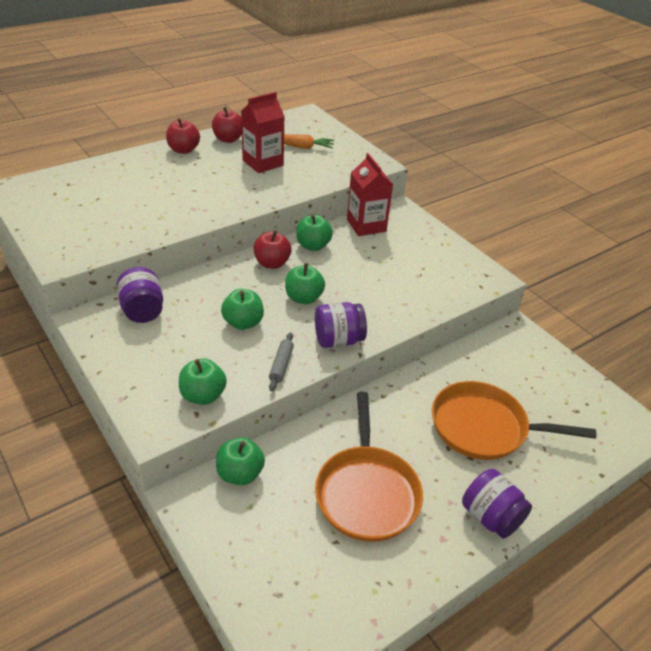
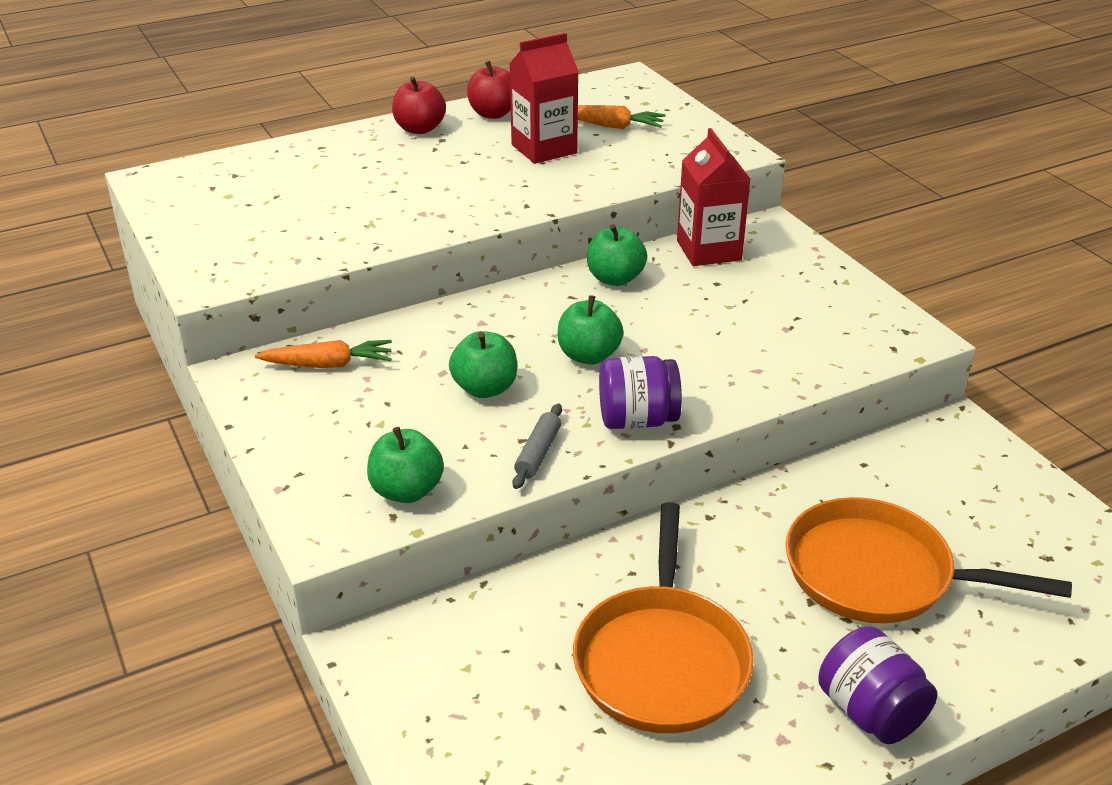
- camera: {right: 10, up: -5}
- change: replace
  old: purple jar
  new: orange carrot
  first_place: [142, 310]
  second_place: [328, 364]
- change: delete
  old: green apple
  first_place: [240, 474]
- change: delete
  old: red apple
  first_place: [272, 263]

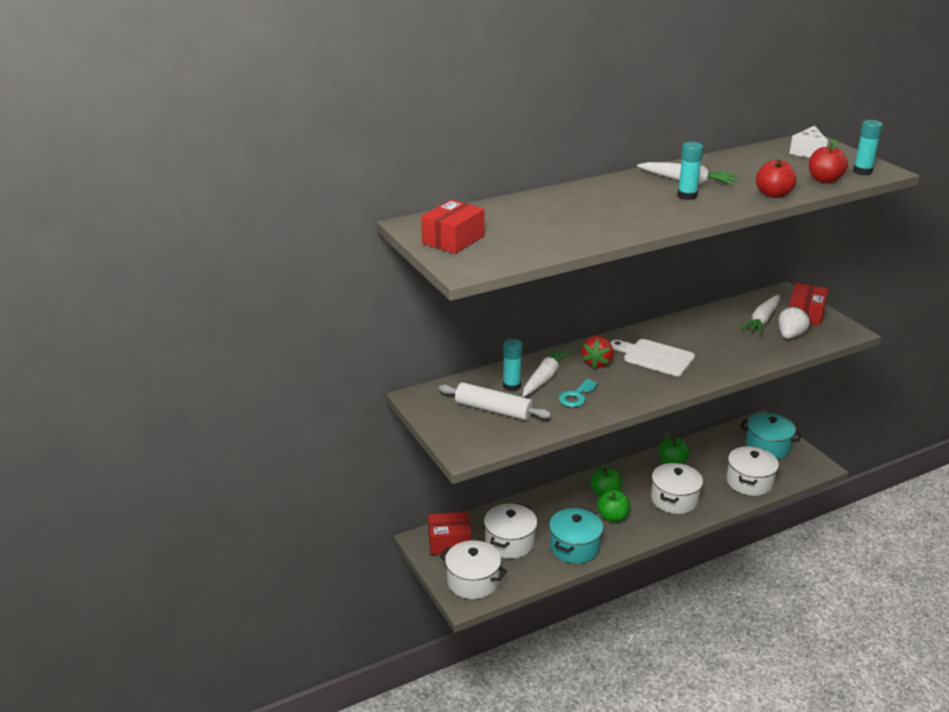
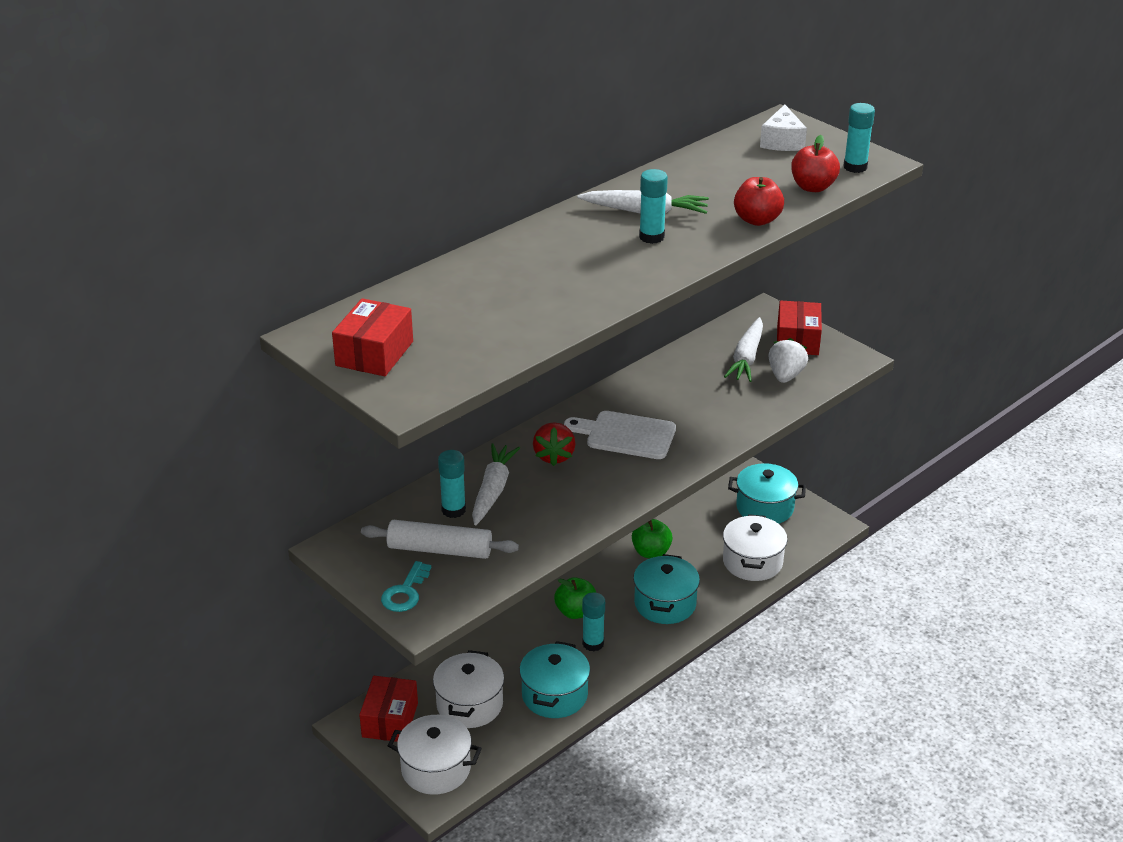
- camera: {right: -15, up: 5}
- change: rotate
  old: red box
  first_place: [449, 542]
  second_place: [390, 720]
  degrees: -60
- change: move
  old: turquoise key
  first_place: [576, 396]
  second_place: [405, 592]
- change: replace
  old: green apple
  new: turquoise glue stick
  first_place: [612, 517]
  second_place: [593, 643]
- change: recolor
  old: white pot
  new: turquoise pot
  first_place: [674, 499]
  second_place: [665, 604]

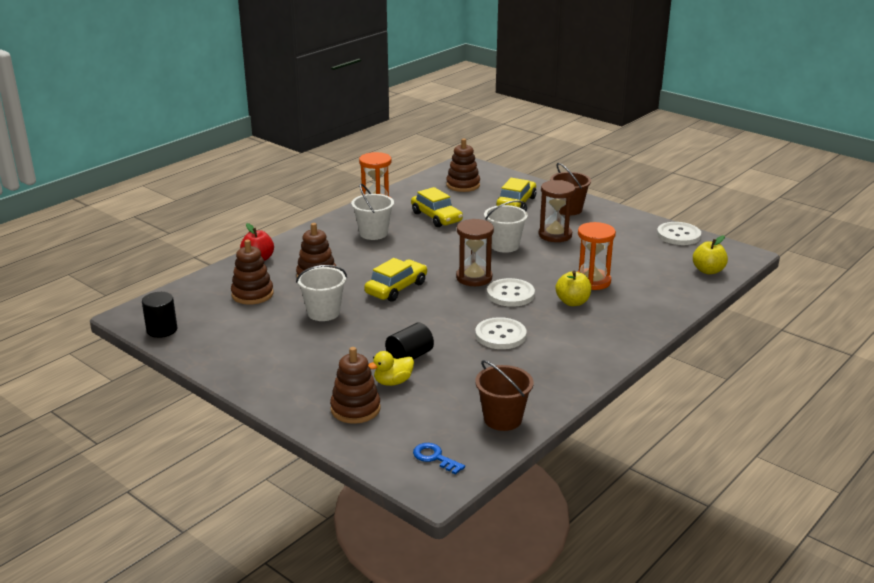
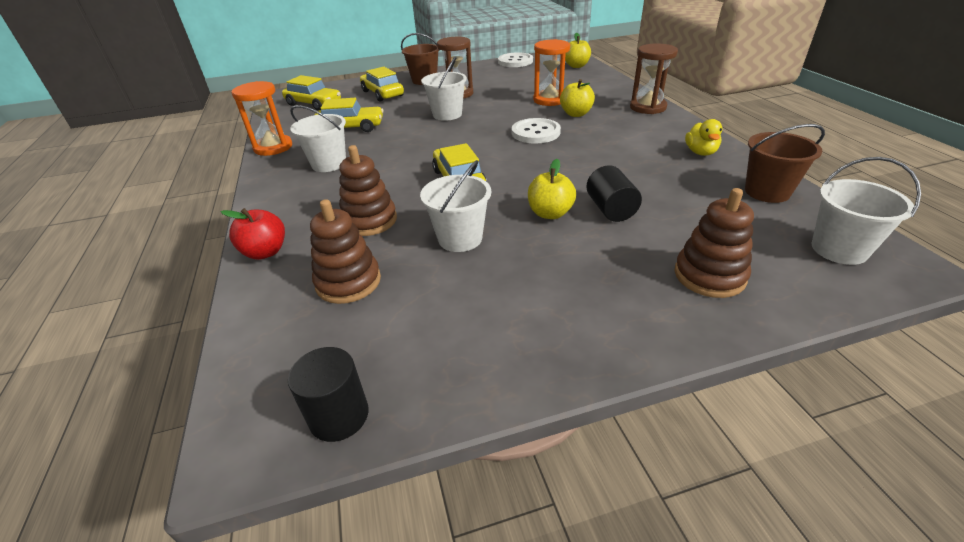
- camera: {right: -55, up: 10}
- change: move
  old: yellow duck
  first_place: [393, 382]
  second_place: [700, 152]
- change: replace
  old: blue key
  new: white bucket
  first_place: [434, 457]
  second_place: [839, 249]
- change: replace
  old: brown stacking toy
  new: yellow car
  first_place: [463, 185]
  second_place: [313, 104]
- change: move
  old: brown hourglass
  first_place: [474, 278]
  second_place: [647, 107]
- change: delete
  old: white button
  first_place: [500, 335]
- change: insert
  new: yellow apple
  second_place: [550, 213]

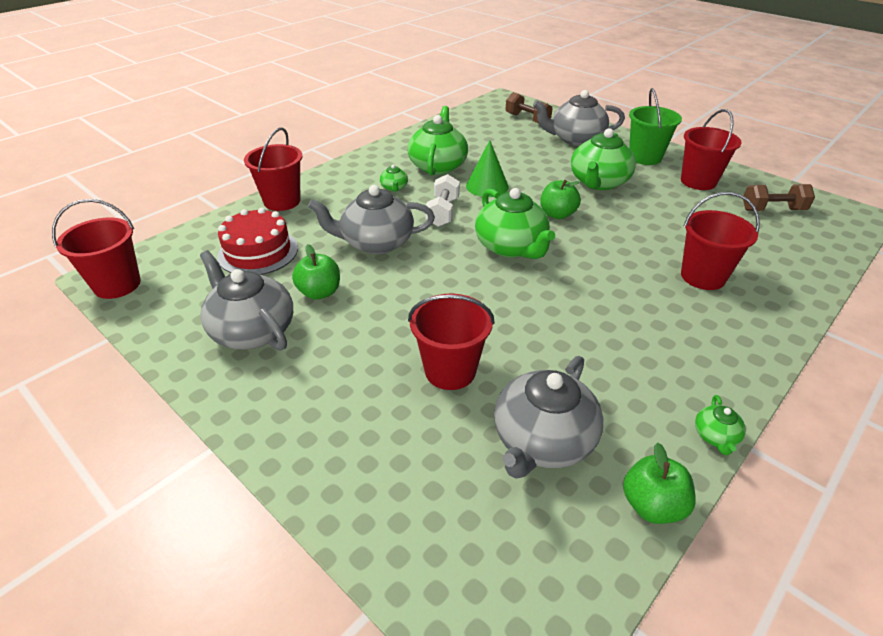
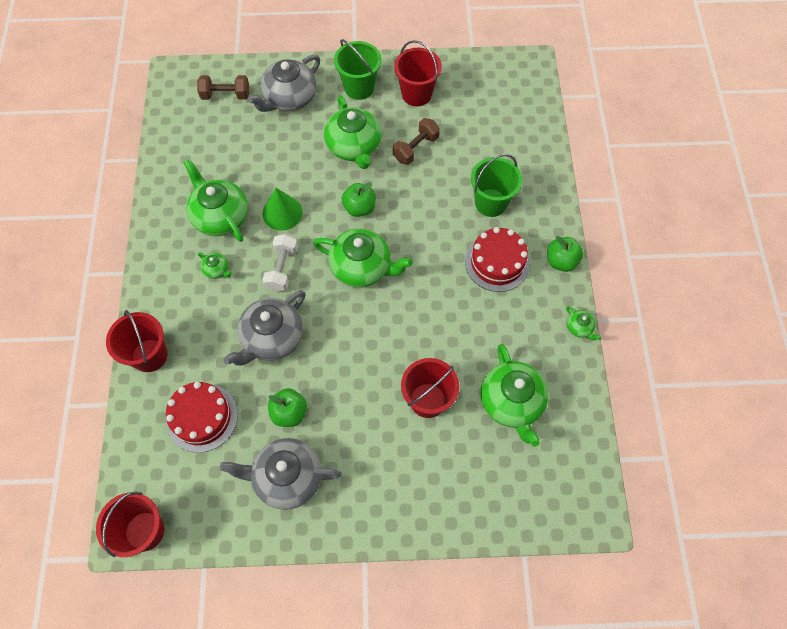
- camera: {right: -45, up: 25}
- change: rotate
  old: white dumbbell
  first_place: [443, 212]
  second_place: [282, 268]
  degrees: 45
- change: recolor
  old: grey teapot
  new: green teapot
  first_place: [542, 440]
  second_place: [511, 402]
- change: move
  old: green apple
  first_place: [652, 505]
  second_place: [561, 261]
- change: recolor
  old: red bucket
  new: green bucket
  first_place: [703, 276]
  second_place: [491, 203]
- change: move
  old: brown dumbbell
  first_place: [772, 210]
  second_place: [415, 148]
- change: insert
  new: red cake
  second_place: [497, 262]

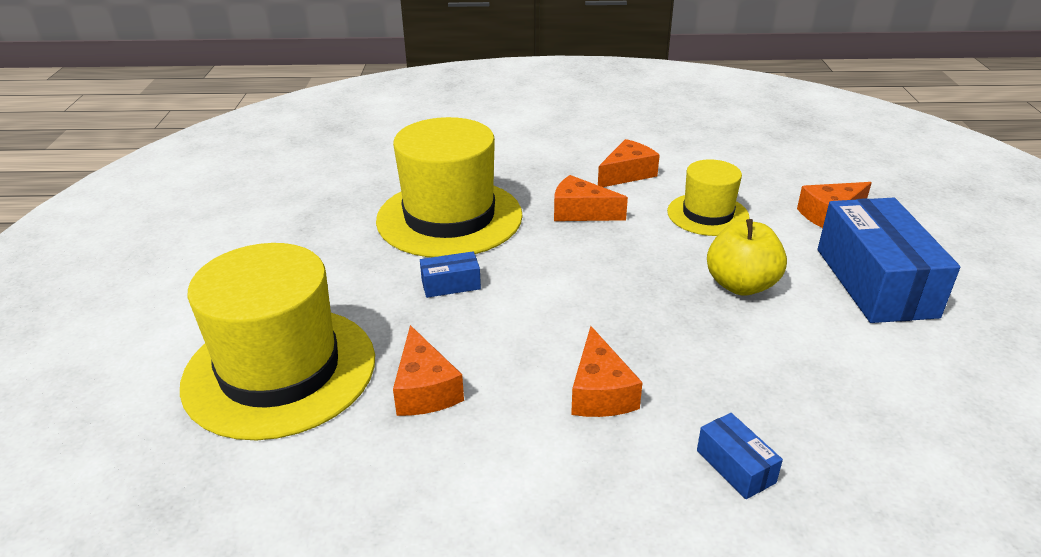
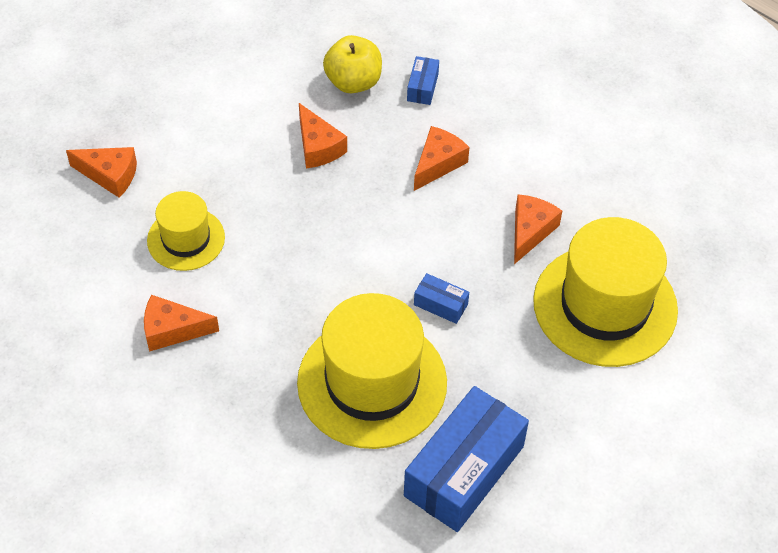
- camera: {right: -140, up: 20}
- change: move
  old: orange cheese
  first_place: [581, 212]
  second_place: [318, 147]
- change: move
  old: yellow apple
  first_place: [741, 285]
  second_place: [353, 82]
- change: move
  old: blue box
  first_place: [875, 282]
  second_place: [464, 471]

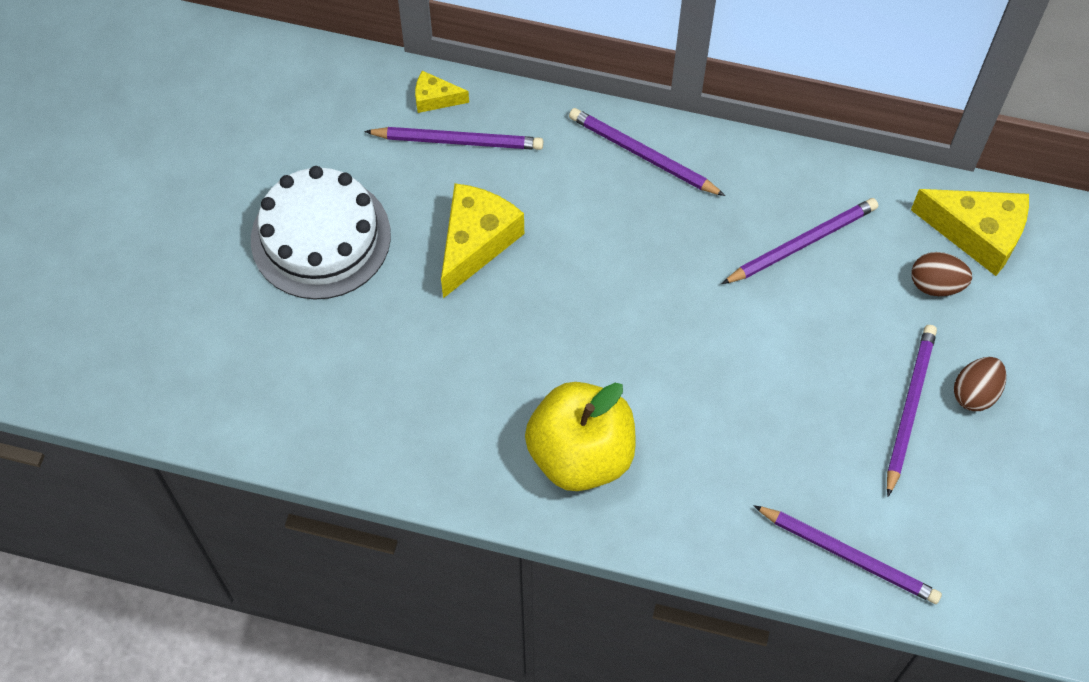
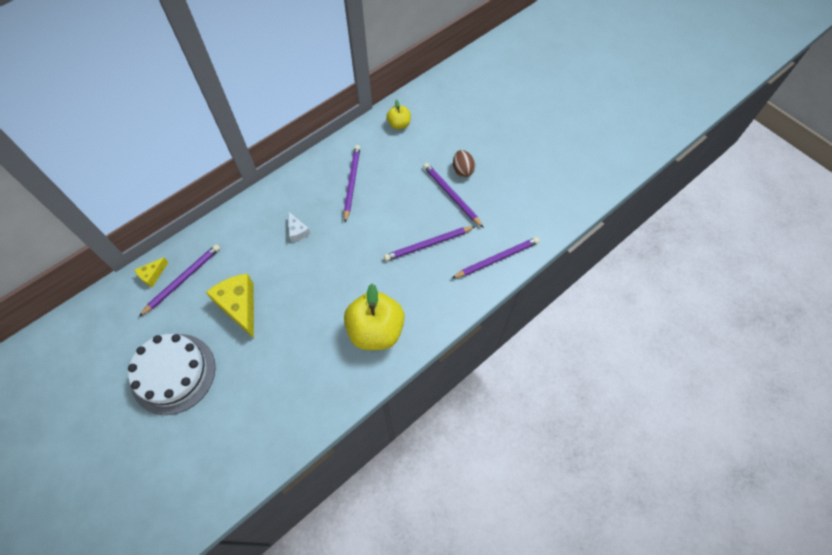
- camera: {right: -55, up: 0}
- change: move
  old: purple pencil
  first_place: [642, 155]
  second_place: [428, 244]
- change: replace
  old: yellow cheese
  new: yellow apple
  first_place: [977, 234]
  second_place: [399, 124]
- change: delete
  old: brown egg
  first_place: [936, 285]
- change: insert
  new: white cheese
  second_place: [297, 231]

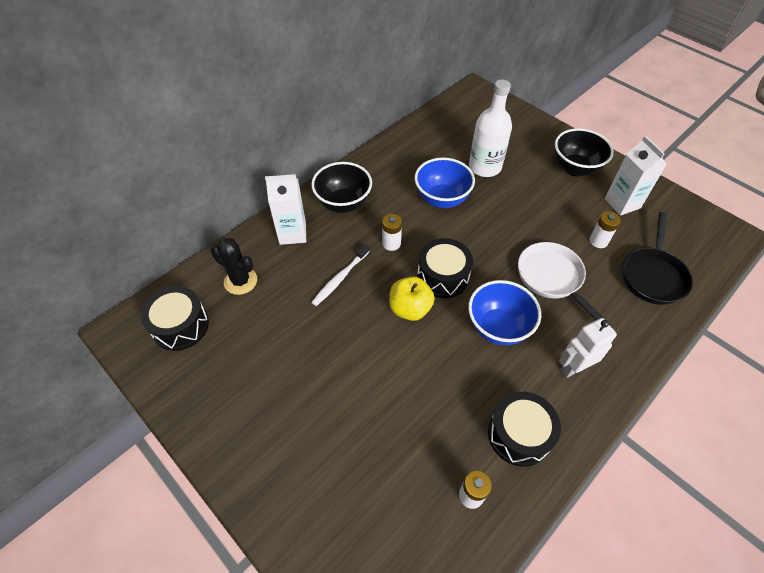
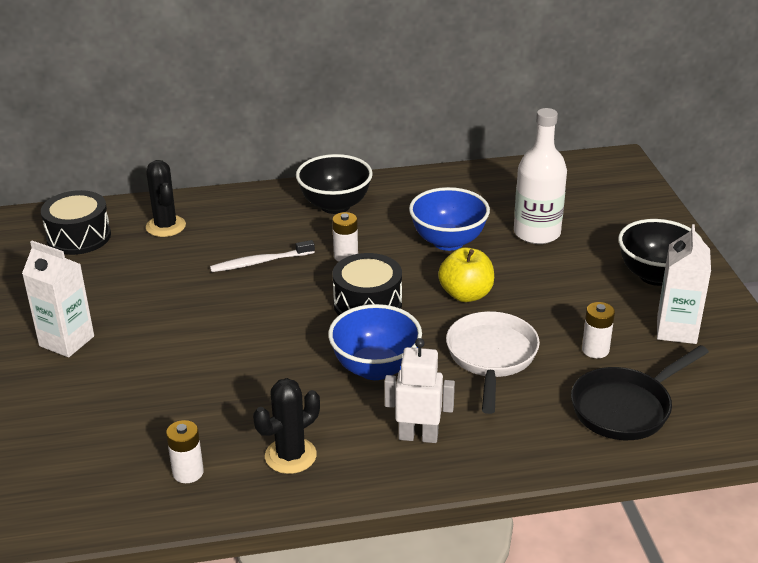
- camera: {right: 35, up: -20}
- change: move
  old: white carton
  first_place: [292, 233]
  second_place: [66, 341]
- change: move
  old: yellow apple
  first_place: [410, 309]
  second_place: [466, 294]
- change: replace
  old: black drum
  new: black cactus
  first_place: [519, 434]
  second_place: [290, 456]

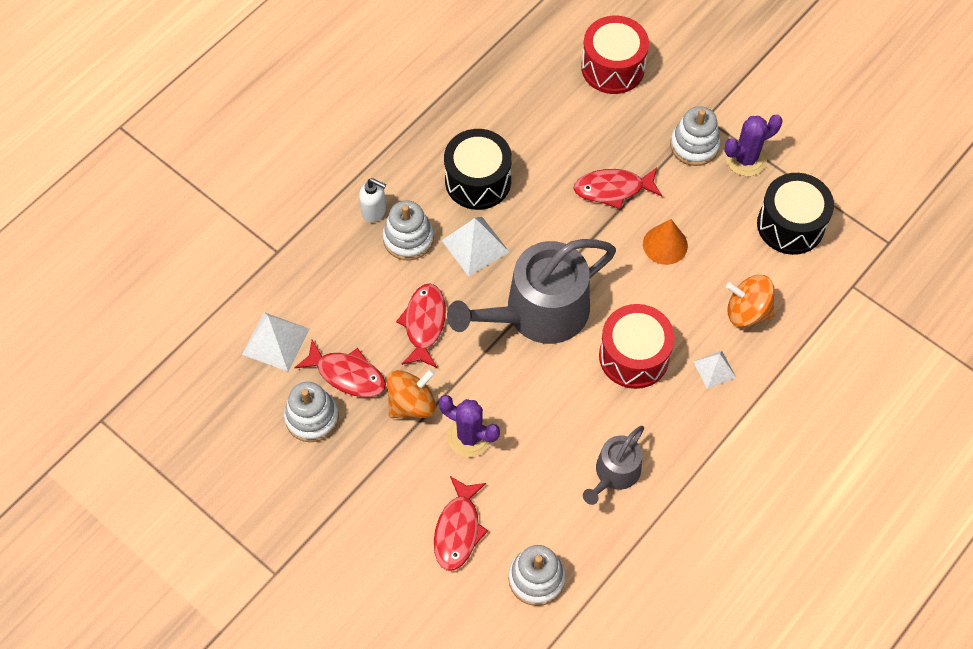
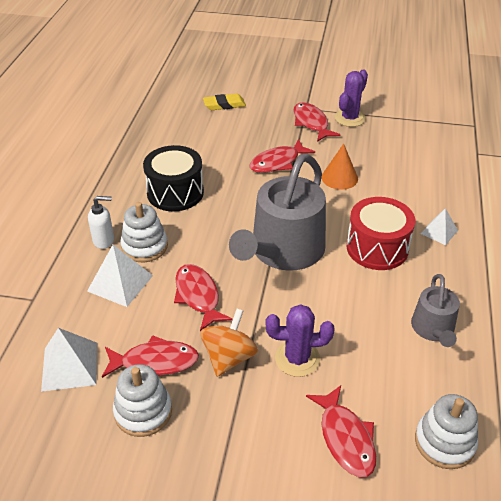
- camera: {right: -30, up: -20}
- change: move
  old: white pyramid
  first_place: [475, 246]
  second_place: [120, 283]
- change: replace
  old: red drum
  new: yellow eraser
  first_place: [613, 67]
  second_place: [224, 105]
- change: replace
  old: white stacking toy
  new: red fish
  first_place: [694, 145]
  second_place: [311, 123]
- change: delete
  old: orange spinning top
  first_place: [747, 311]
- change: delete
  old: black drum
  first_place: [790, 225]

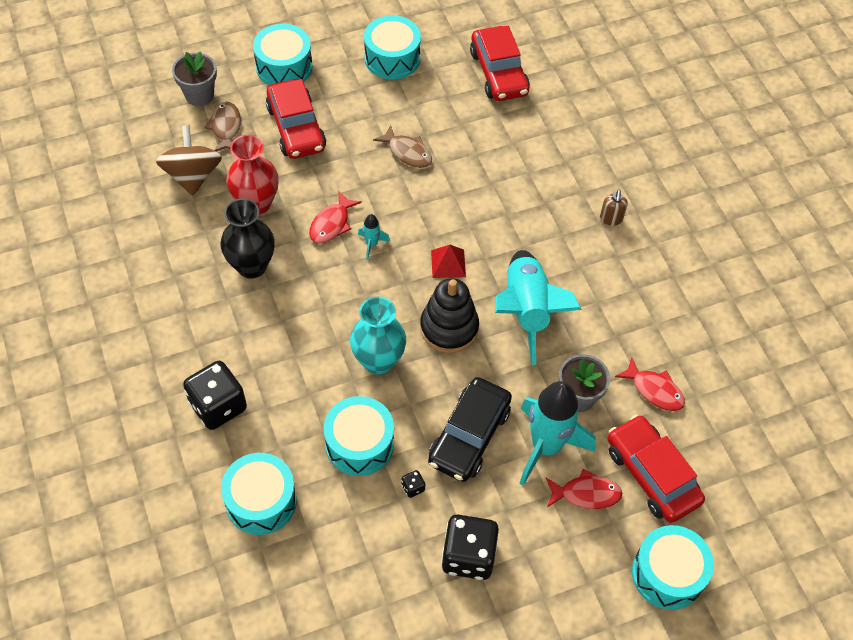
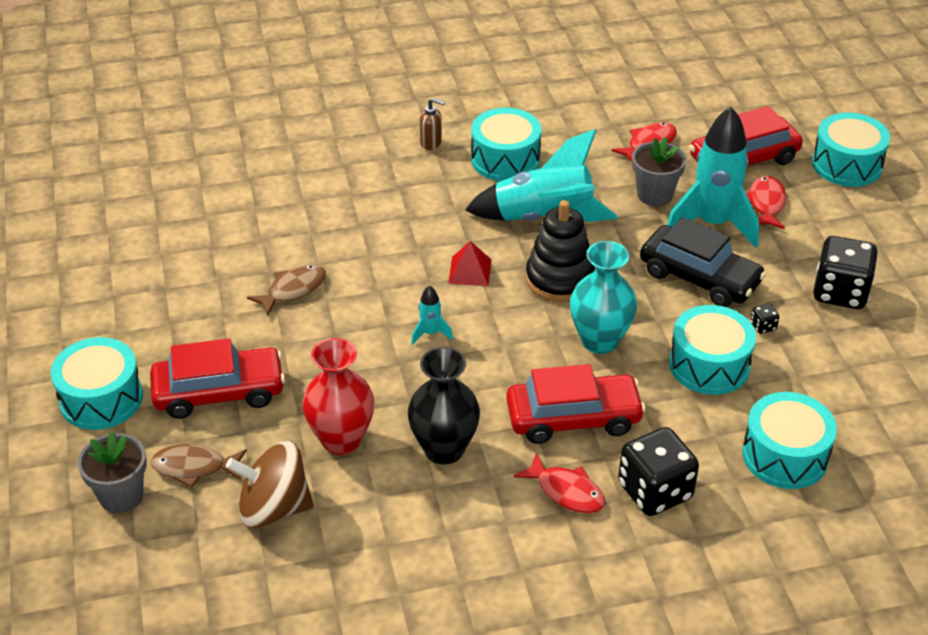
- camera: {right: -80, up: -15}
- change: move
  old: red fish
  first_place: [331, 224]
  second_place: [566, 491]
- change: move
  old: turquoise drum
  first_place: [392, 58]
  second_place: [505, 159]
- change: move
  old: red car
  first_place: [498, 73]
  second_place: [573, 418]

